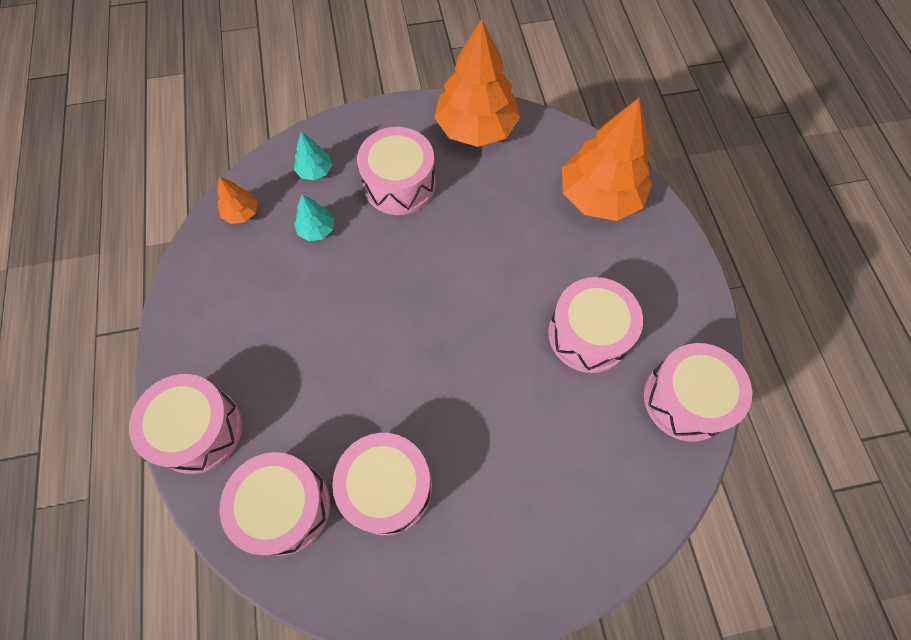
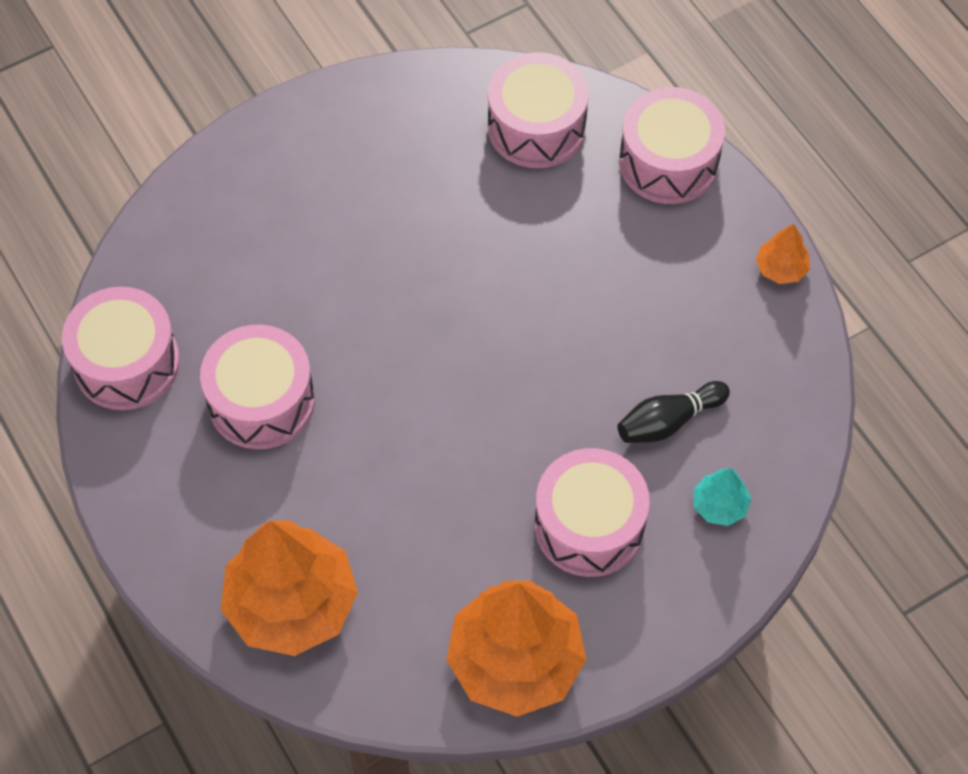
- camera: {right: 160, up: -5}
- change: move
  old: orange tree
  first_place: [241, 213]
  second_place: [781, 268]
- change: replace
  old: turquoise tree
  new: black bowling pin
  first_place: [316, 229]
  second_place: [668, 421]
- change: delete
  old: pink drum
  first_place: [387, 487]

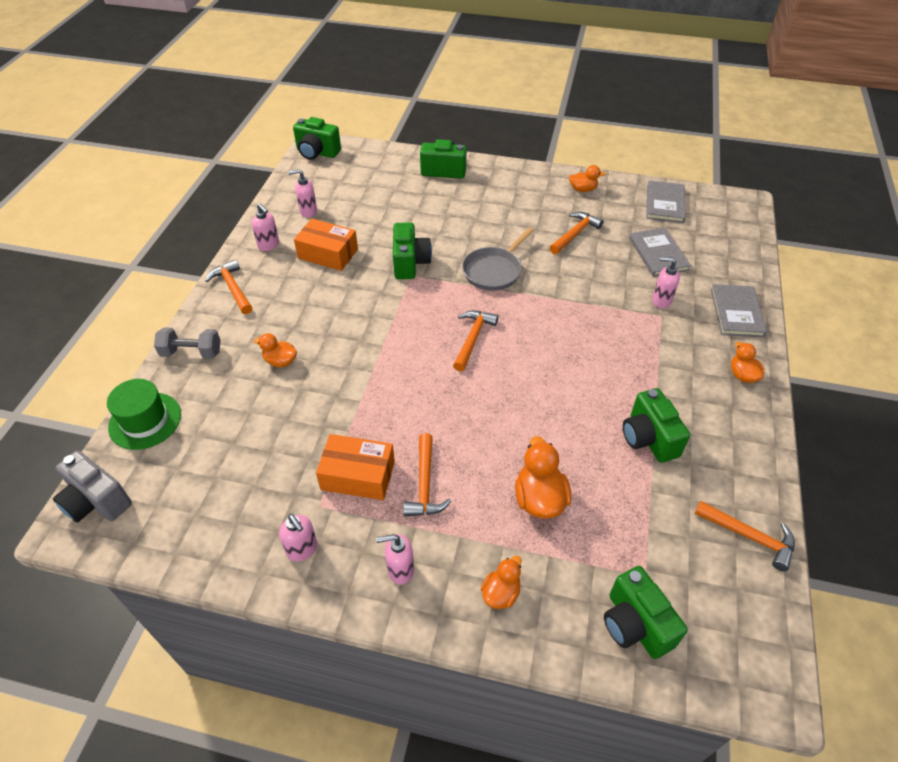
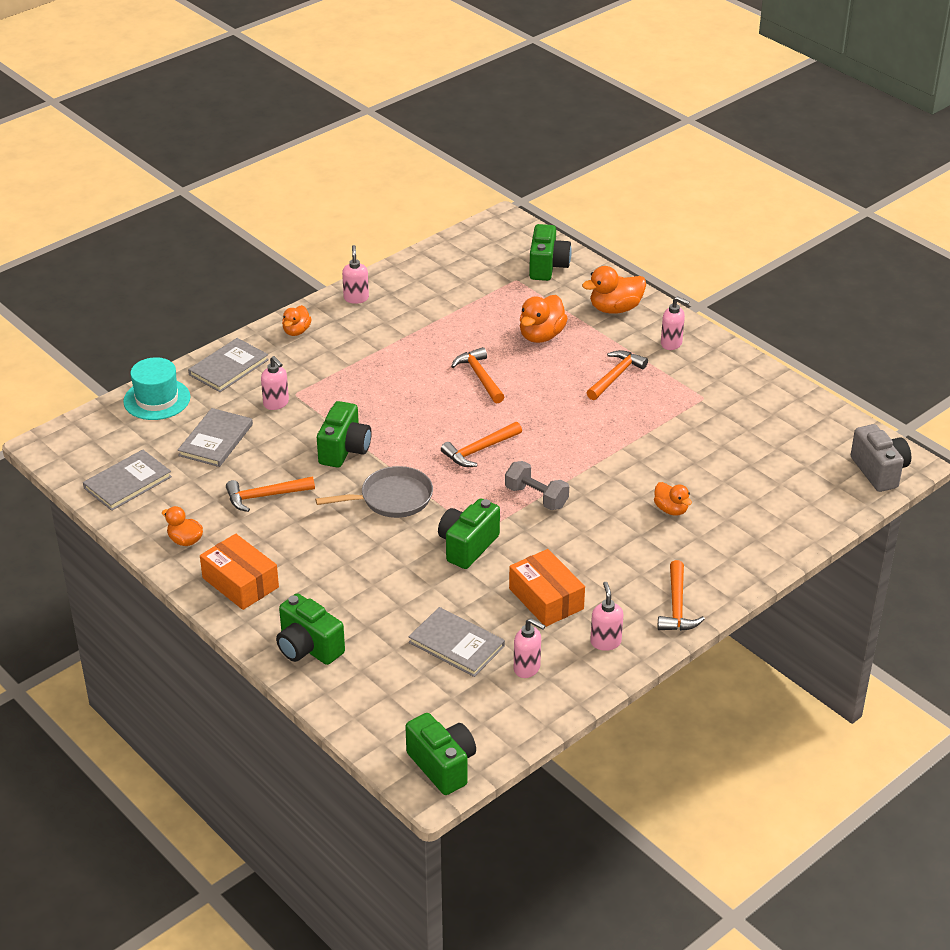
- camera: {right: -145, up: -10}
- change: delete
  old: green hat
  first_place: [145, 421]
- change: move
  old: grey dumbbell
  first_place: [192, 353]
  second_place: [536, 497]
- change: move
  old: pink soap dispenser
  first_place: [302, 549]
  second_place: [356, 298]
- change: move
  old: orange box
  first_place: [358, 475]
  second_place: [240, 582]
- change: resize
  old: orange duck
  first_place: [501, 593]
  second_place: [615, 309]
  factor: 1.61
- change: move
  old: green camera
  first_place: [648, 438]
  second_place: [344, 450]
- change: move
  old: orange hammer
  first_place: [749, 537]
  second_place: [479, 376]
- change: insert
  new: turquoise hat
  second_place: [157, 399]
- change: insert
  new: grey book
  second_place: [456, 644]

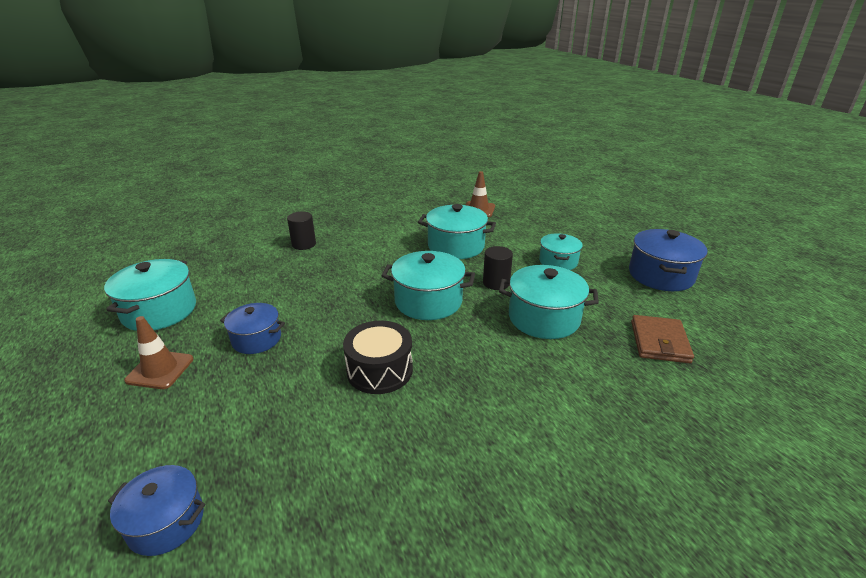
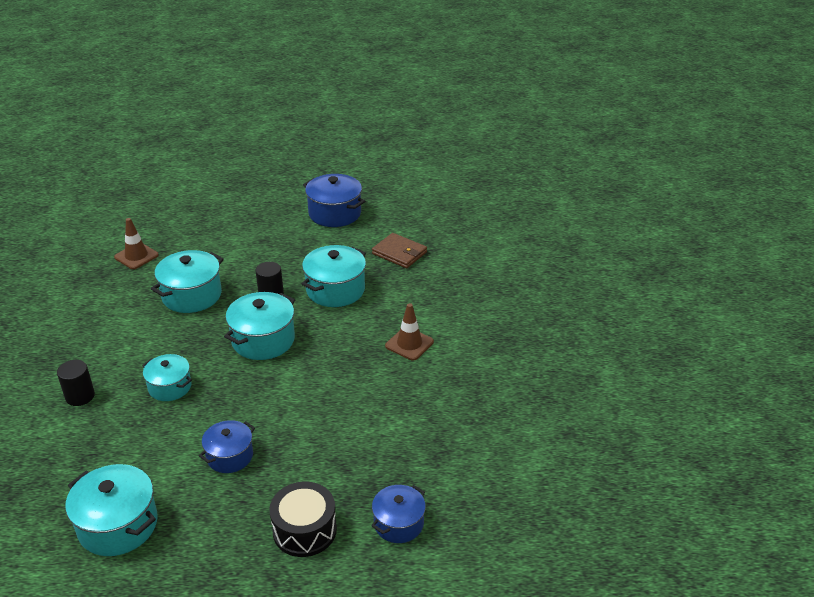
- camera: {right: -65, up: 5}
- change: move
  old: brown traffic cone
  first_place: [160, 370]
  second_place: [409, 344]
- change: move
  old: black drum
  first_place: [379, 370]
  second_place: [304, 530]
- change: move
  old: turquoise pot
  first_place: [558, 262]
  second_place: [170, 387]

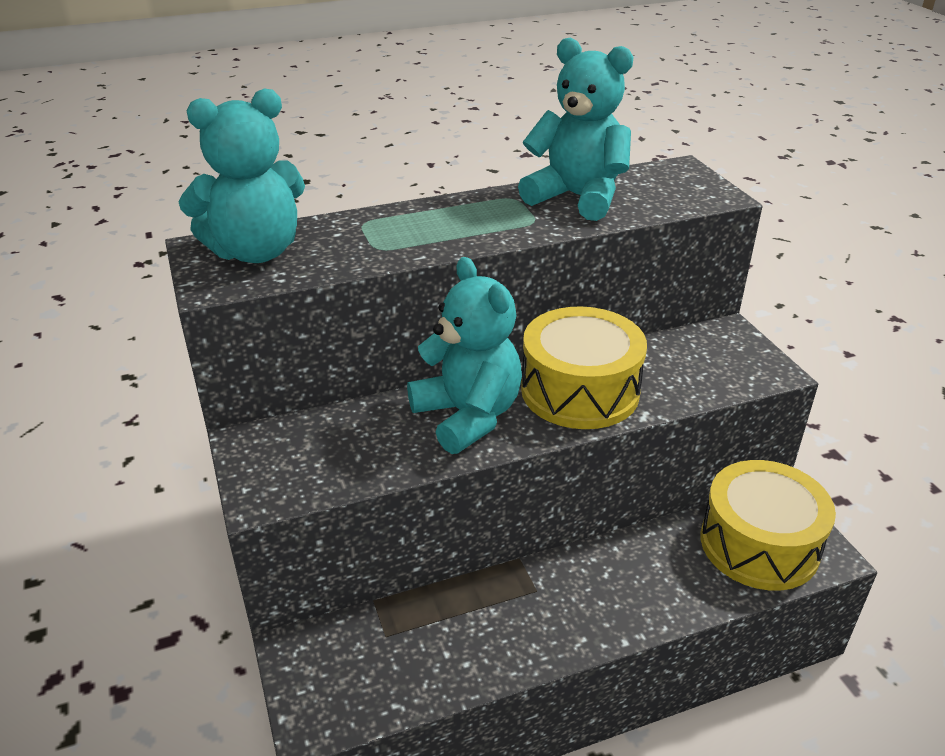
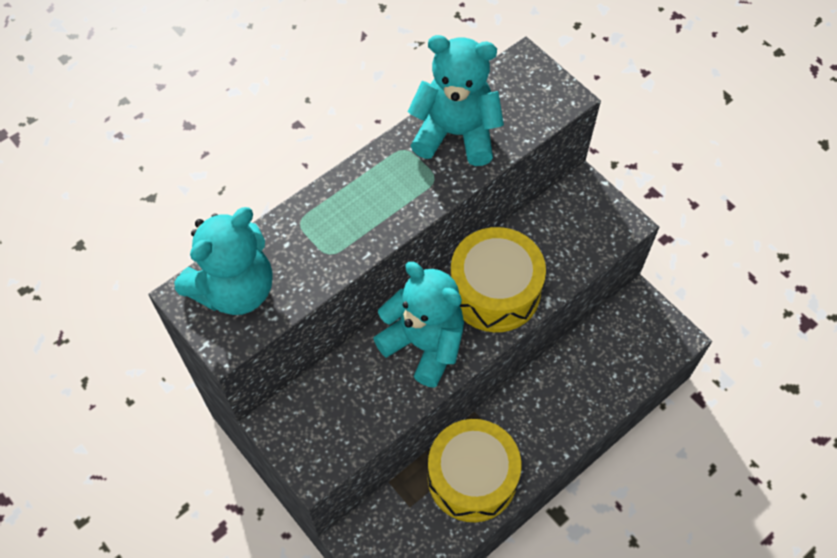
- camera: {right: -20, up: 25}
- change: move
  old: yellow drum
  first_place: [759, 544]
  second_place: [472, 477]

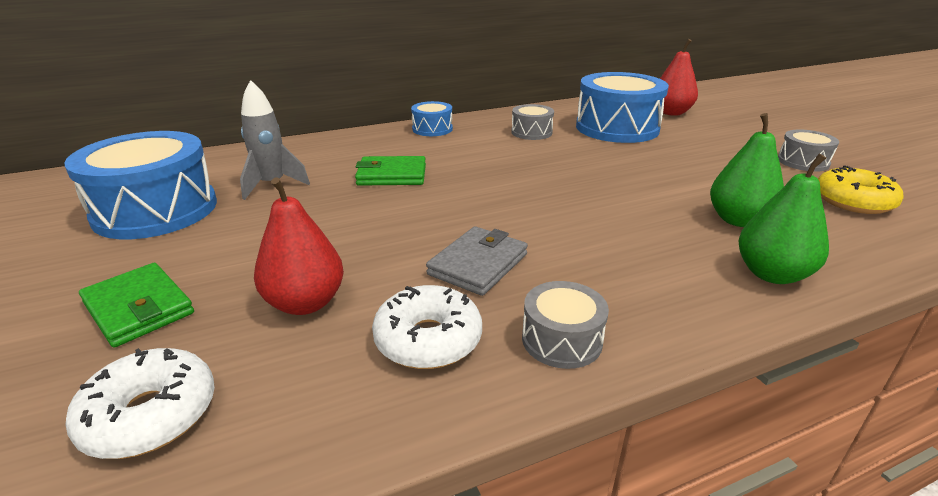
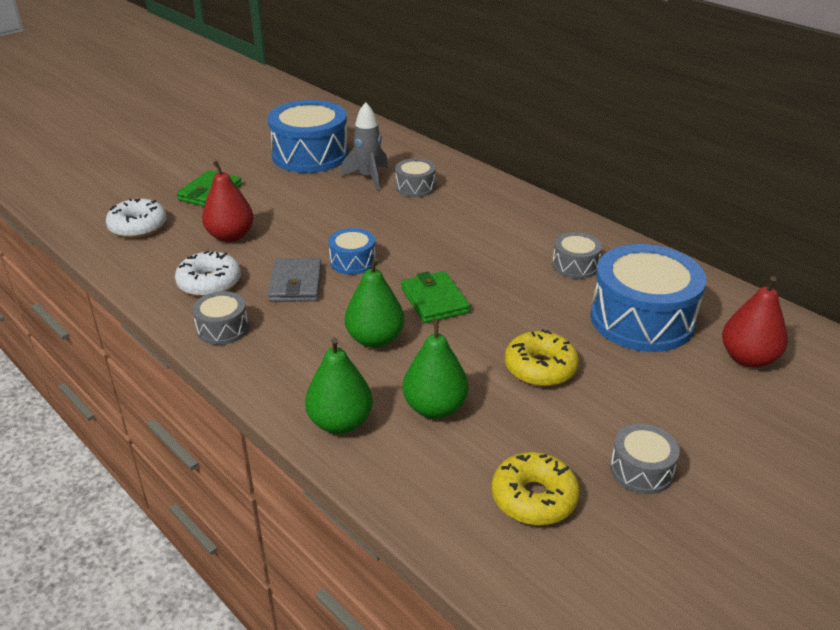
- camera: {right: 70, up: 5}
- change: move
  old: green wallet
  first_place: [392, 175]
  second_place: [434, 300]
- change: move
  old: blue drum
  first_place: [432, 129]
  second_place: [353, 261]
- change: rotate
  old: grey wallet
  first_place: [478, 264]
  second_place: [296, 284]
  degrees: 75
- change: insert
  new: green pear
  second_place: [375, 339]
- change: insert
  new: grey drum
  second_place: [415, 187]
- change: insert
  new: yellow donut
  second_place: [540, 368]

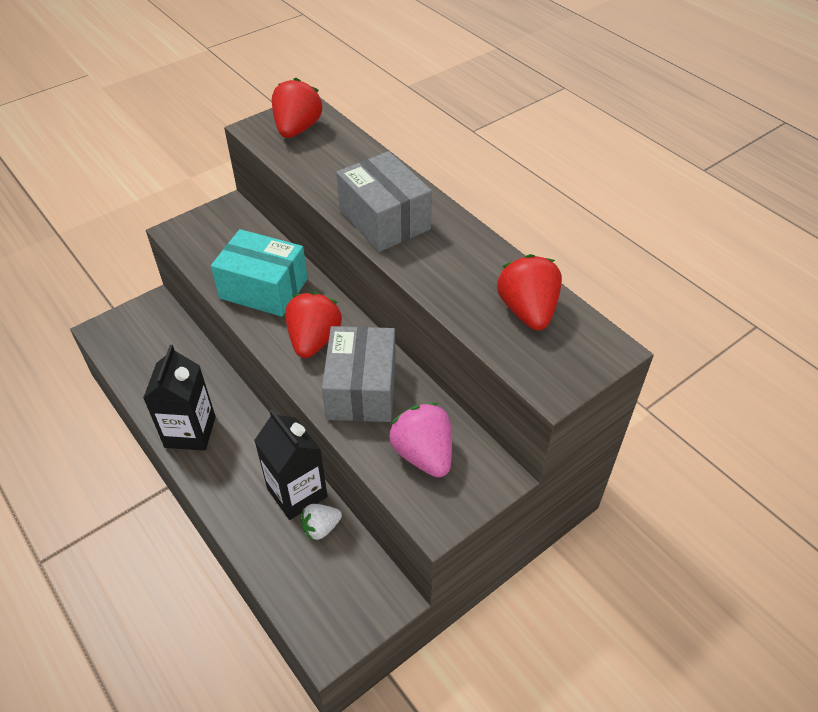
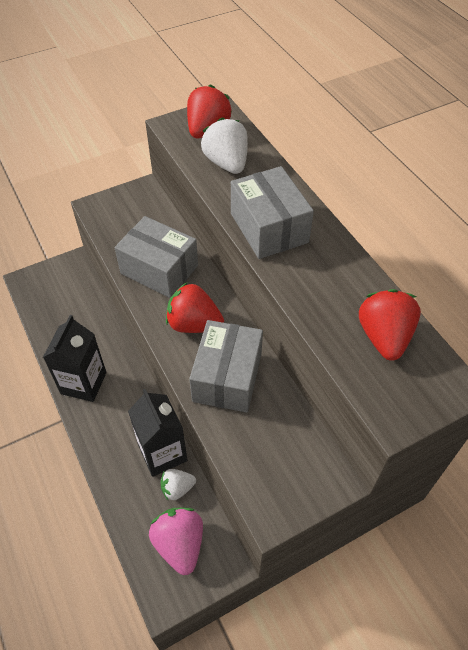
- camera: {right: 10, up: 5}
- change: recolor
  old: turquoise box
  new: grey box
  first_place: [263, 288]
  second_place: [159, 269]
- change: rotate
  old: red strawberry
  first_place: [314, 340]
  second_place: [194, 324]
  degrees: -90
- change: move
  old: pink strawberry
  first_place: [423, 454]
  second_place: [179, 544]
- change: insert
  new: white strawberry
  second_place: [227, 163]

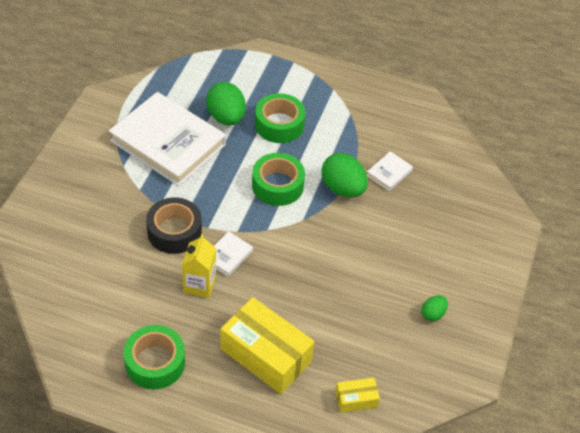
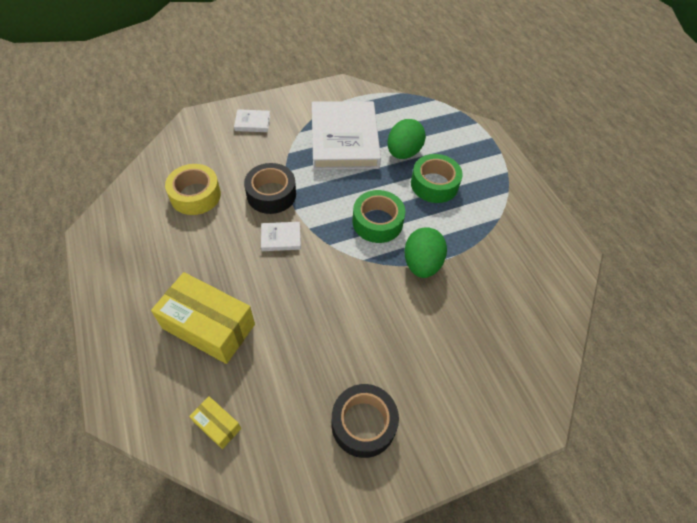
- camera: {right: 50, up: 5}
- change: delete
  old: green tape
  first_place: [155, 362]
- change: delete
  old: yellow carton
  first_place: [199, 284]
- change: rotate
  old: yellow box
  first_place: [265, 355]
  second_place: [208, 326]
  degrees: -60
- change: move
  old: white book
  first_place: [389, 173]
  second_place: [252, 123]
- change: replace
  old: green egg
  new: black tape
  first_place: [433, 314]
  second_place: [363, 424]
- change: insert
  new: yellow tape
  second_place: [195, 195]

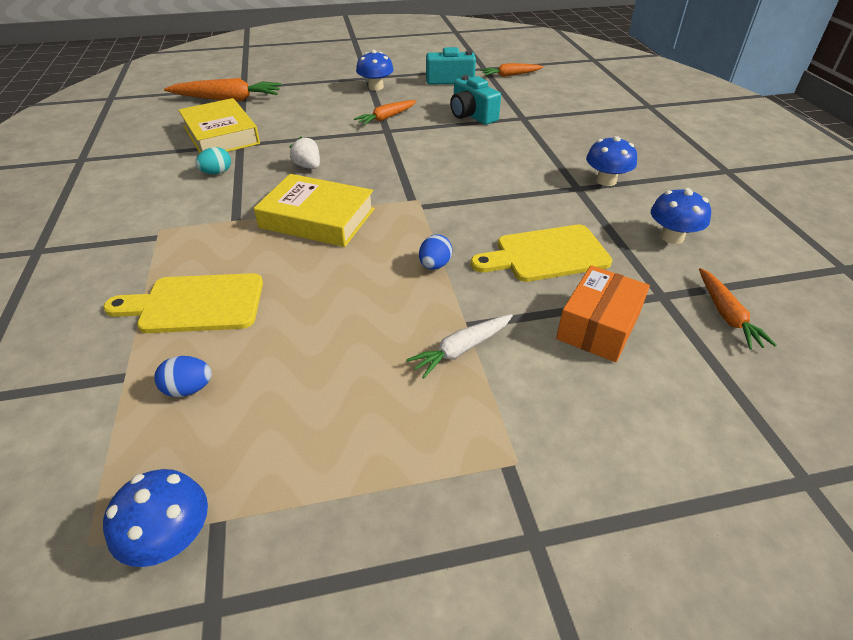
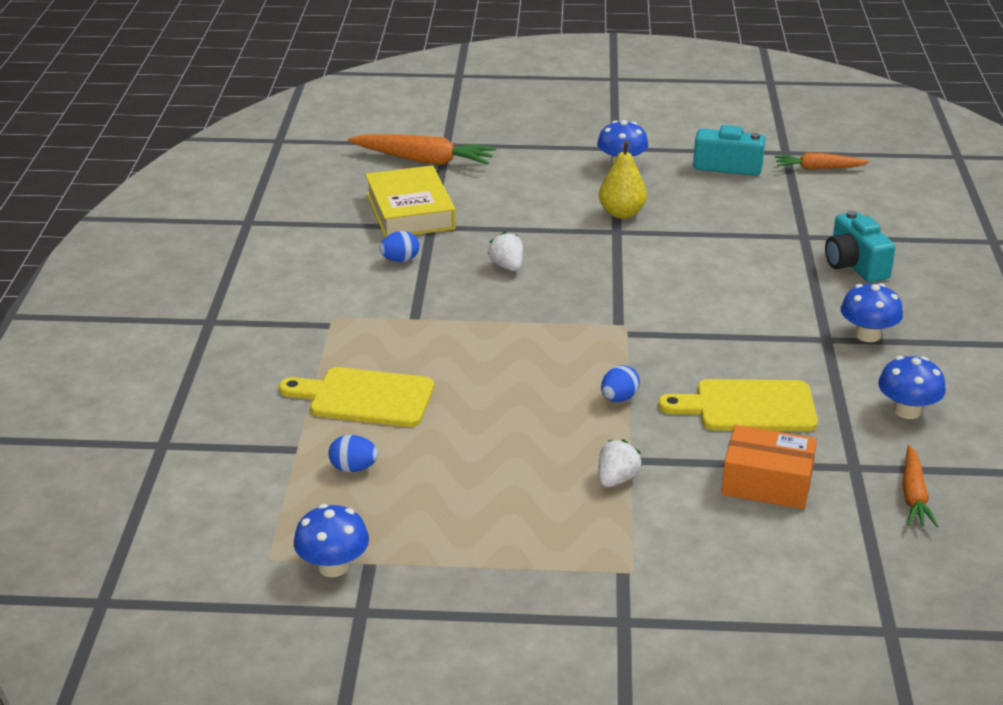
- camera: {right: 15, up: -10}
- change: recolor
  old: turquoise egg
  new: blue egg
  first_place: [217, 173]
  second_place: [400, 260]
- change: delete
  old: yellow book
  first_place: [317, 218]
- change: replace
  old: orange carrot
  new: yellow pear
  first_place: [386, 118]
  second_place: [621, 213]
- change: replace
  old: white carrot
  new: white strawberry
  first_place: [461, 349]
  second_place: [616, 479]
- change: move
  old: turquoise camera
  first_place: [472, 115]
  second_place: [854, 265]
- change: rotate
  old: orange box
  first_place: [598, 326]
  second_place: [767, 483]
  degrees: 60

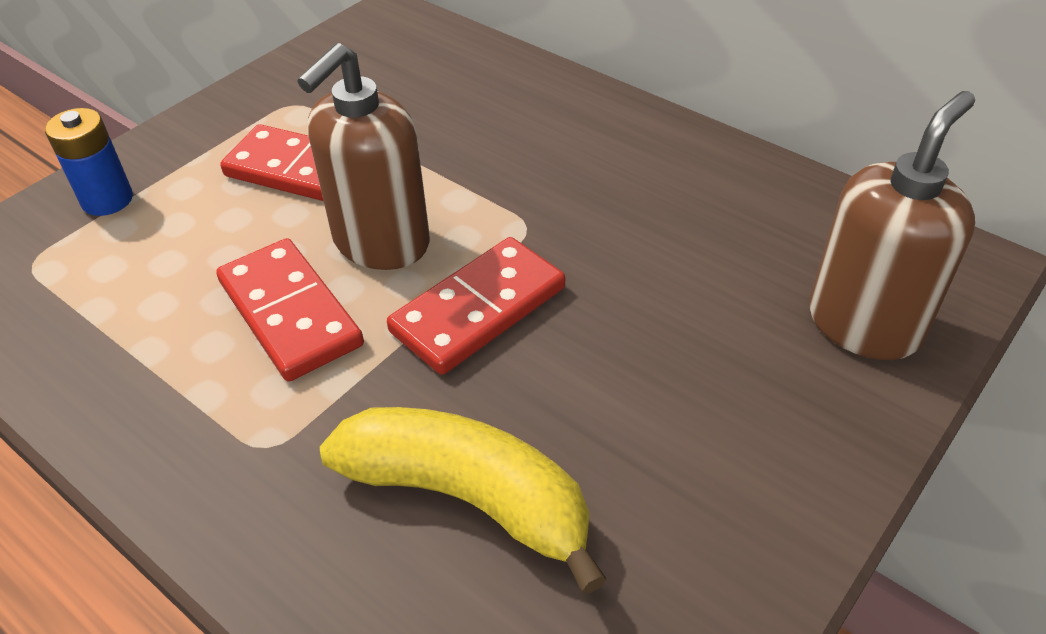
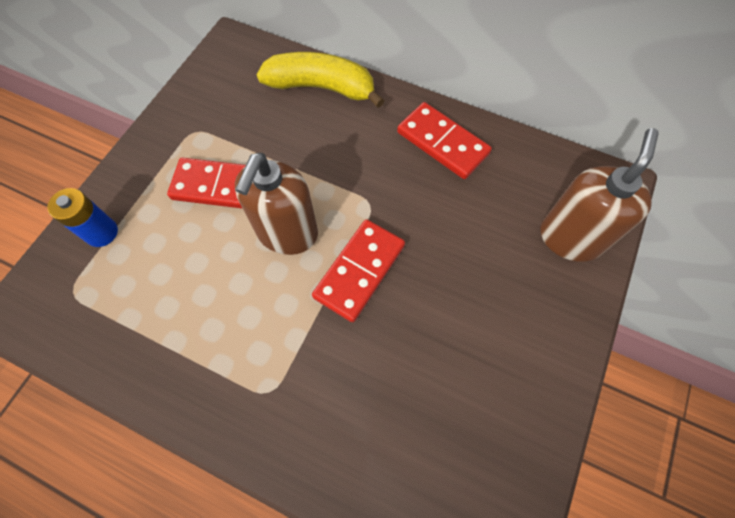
- camera: {right: -15, up: 20}
- change: move
  old: red domino
  first_place: [289, 313]
  second_place: [442, 143]
- change: move
  old: yellow banana
  first_place: [469, 498]
  second_place: [322, 87]

